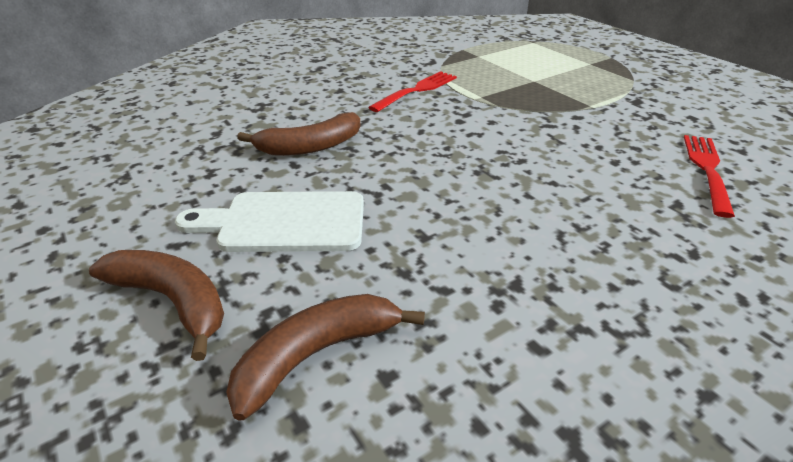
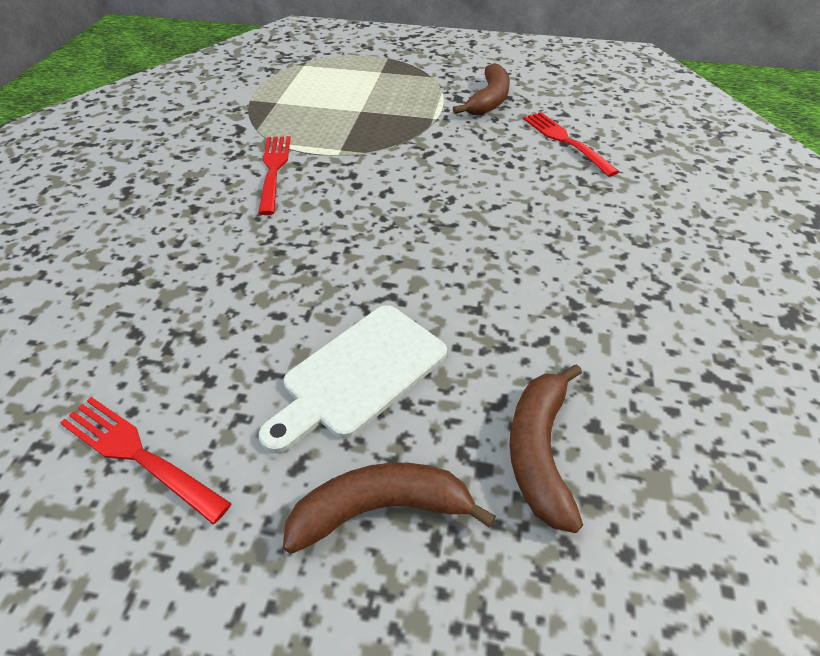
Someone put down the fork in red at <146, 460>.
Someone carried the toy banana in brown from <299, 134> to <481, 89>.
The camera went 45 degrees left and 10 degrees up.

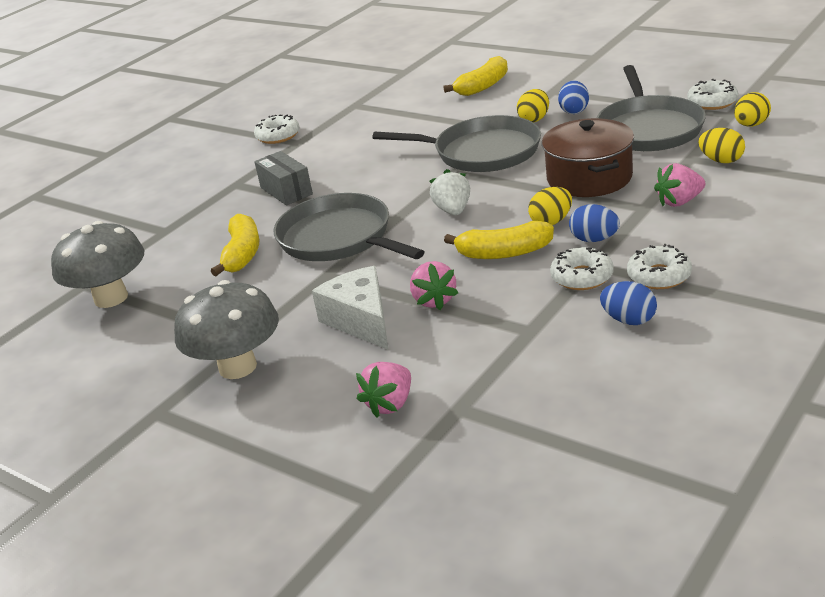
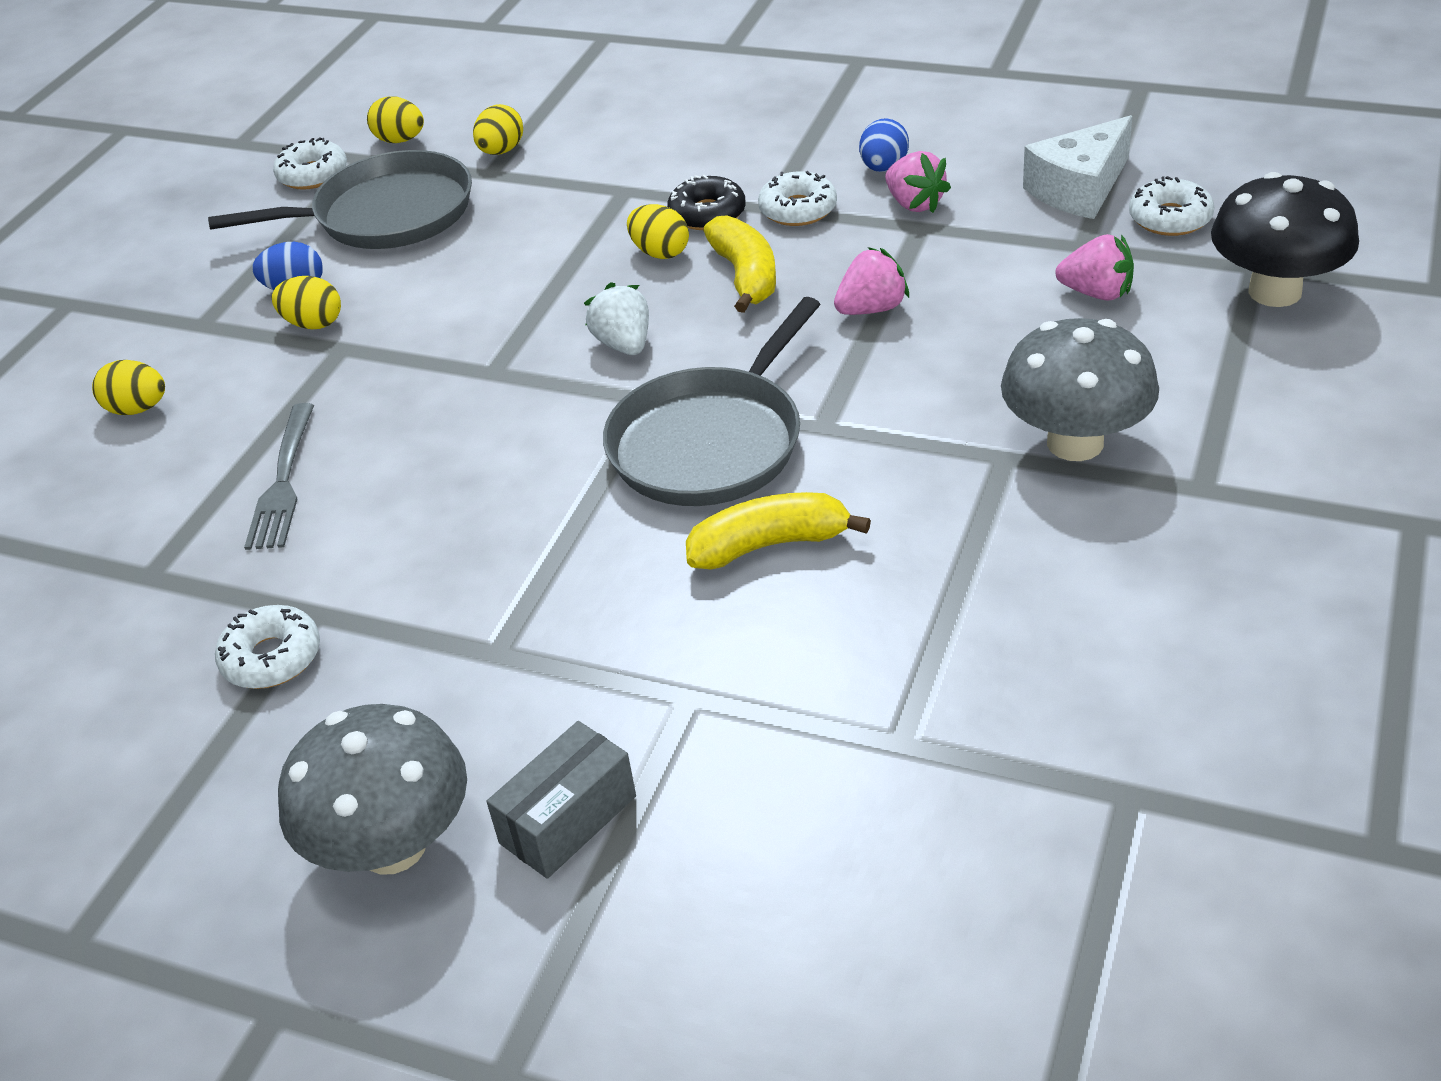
Someone took away the skillet in grey at <456, 143>.
Someone took away the cooking pot in brown at <588, 157>.
Someone put down the fork in grey at <279, 476>.
Someone put down the fungus in black at <1285, 239>.
Someone carried the fungus in grey from <97, 264> to <372, 789>.
Someone carried the package in grey from <283, 178> to <561, 800>.
Someone carried the cheese wedge in pure white from <350, 308> to <1077, 167>.
Someone carried the doughnut in pure white from <659, 266> to <1172, 206>.
Someone carried the berry in pink from <679, 185> to <918, 182>.
Someone swapped the toy banana in yellow at <475, 76> for the egg in yellow at <128, 387>.
Someone swapped the egg in royal blue at <594, 223> for the doughnut in black at <706, 202>.
Someone rotated the berry in pure white at <449, 192> by 90 degrees clockwise.
The camera went 105 degrees left and 10 degrees up.

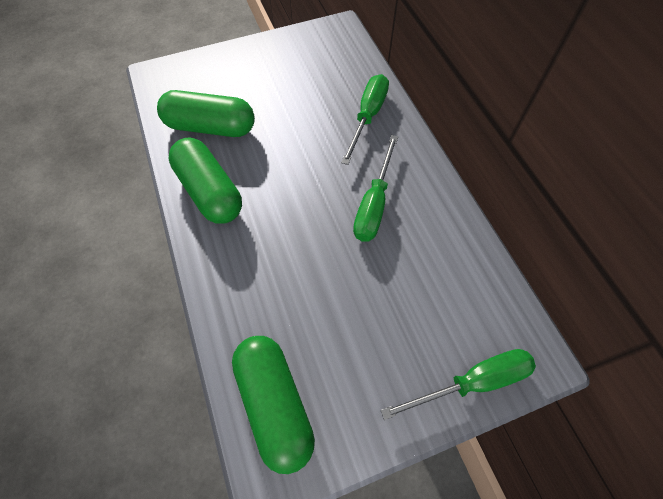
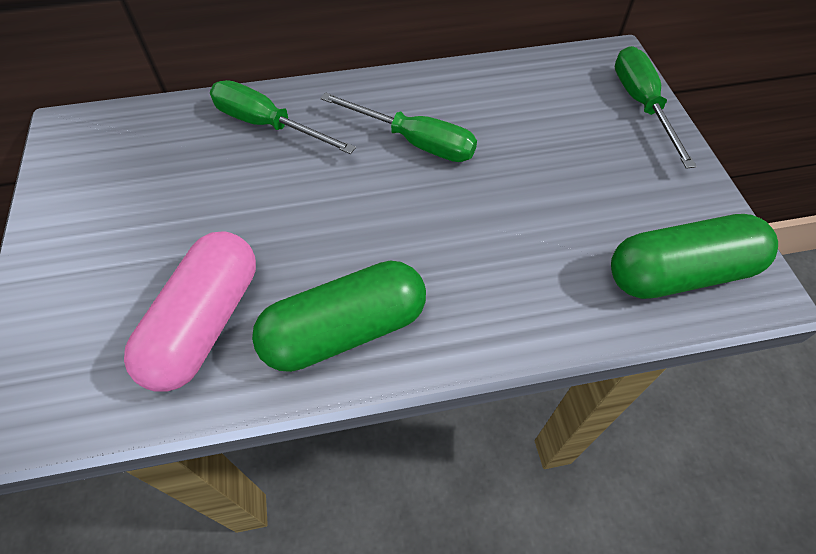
Someone repainted the pill in green at <206, 113>, which became the pill in pink at <190, 311>.
The camera went 80 degrees left and 5 degrees down.

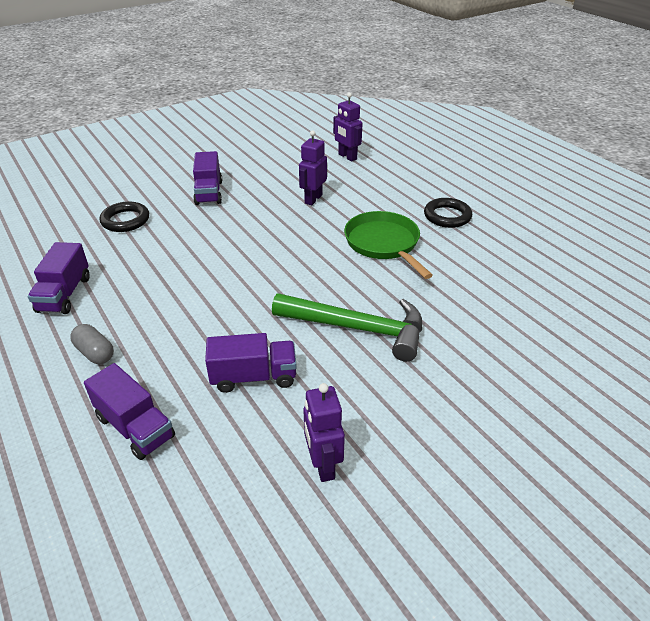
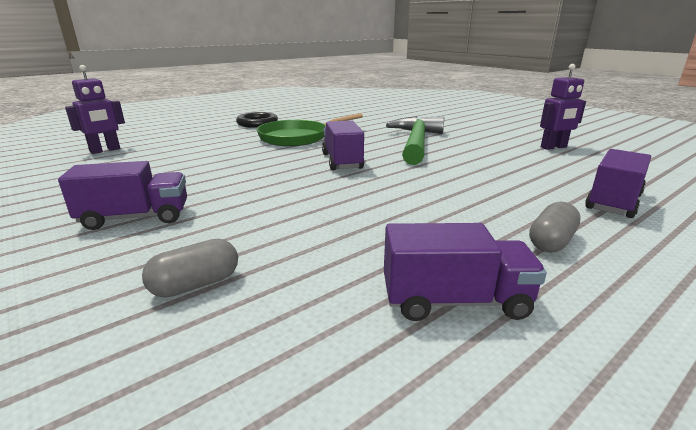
Someone took away the robot figure in violet at <313, 167>.
Someone carried the toy truck in violet from <251, 363> to <343, 145>.
Someone swapped the torus in black at <124, 217> for the pill in grey at <190, 268>.
The camera went 95 degrees left and 15 degrees down.

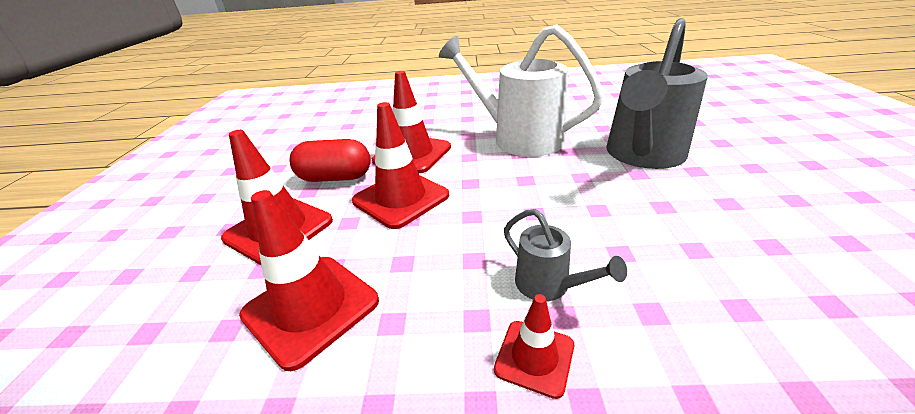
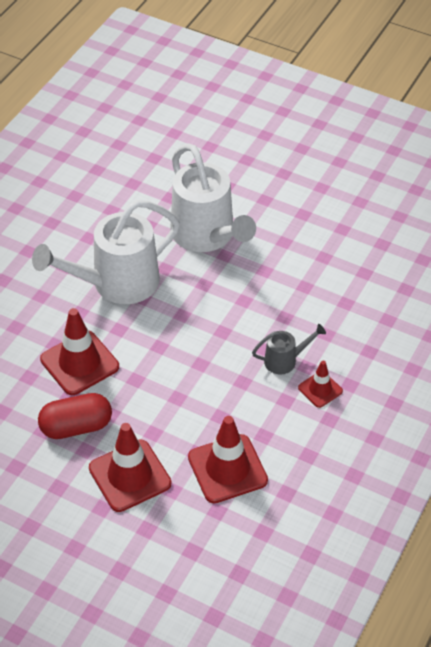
Someone took away the safety cone in red at <400, 165>.
Someone repainted the watering can in grey at <657, 93>, which became the watering can in pure white at <213, 197>.
Someone rotated the pill in red at <330, 160> by 45 degrees clockwise.
The camera went 65 degrees left and 15 degrees up.

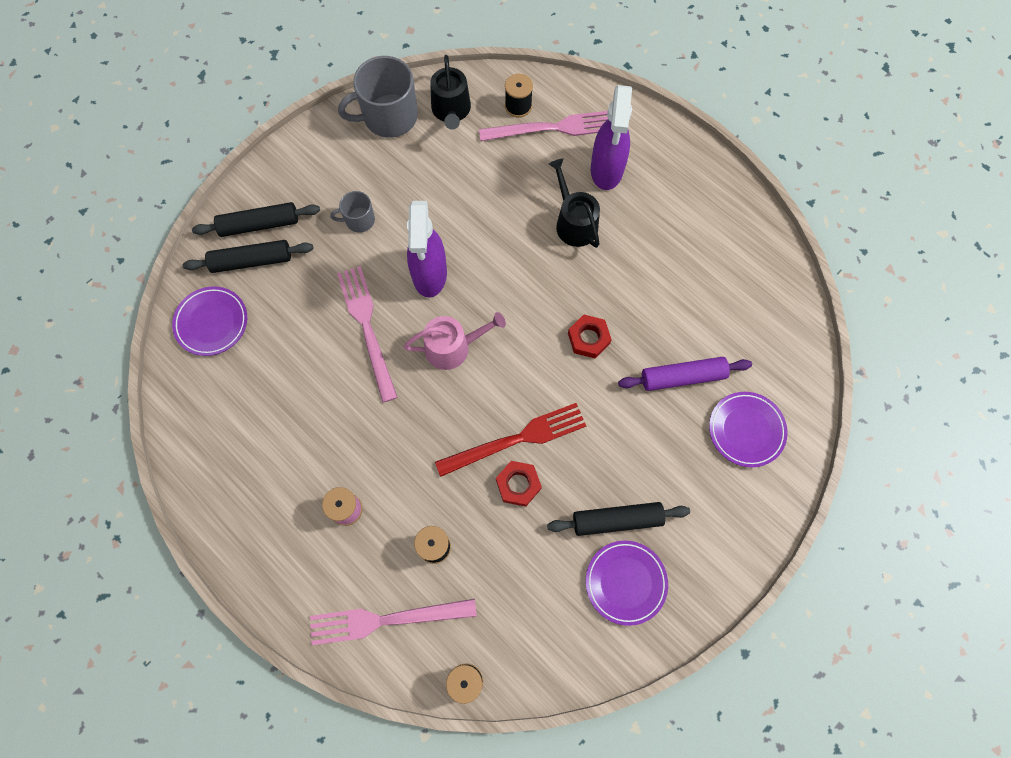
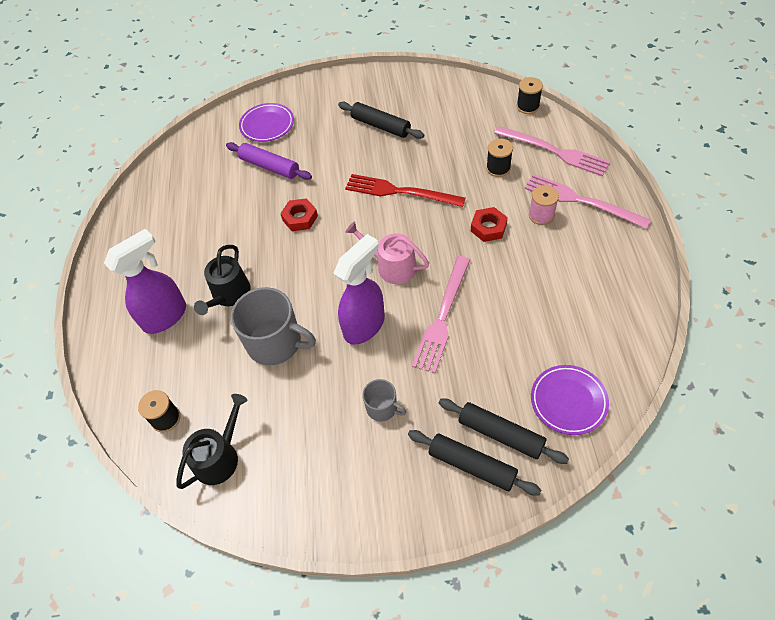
Someone took away the plate in violet at <627, 583>.
Someone carried the tea mug in grey from <378, 97> to <273, 326>.
Someone carried the fork in pink from <543, 126> to <587, 201>.
Someone carried the hexagon nut in red from <519, 484> to <489, 224>.
The camera went 135 degrees left and 15 degrees down.

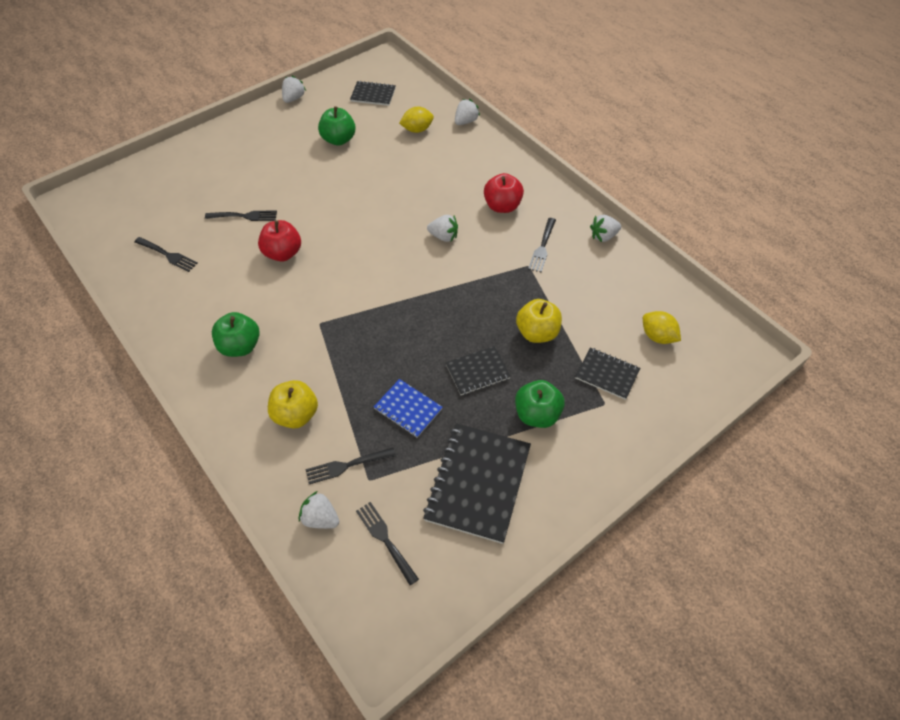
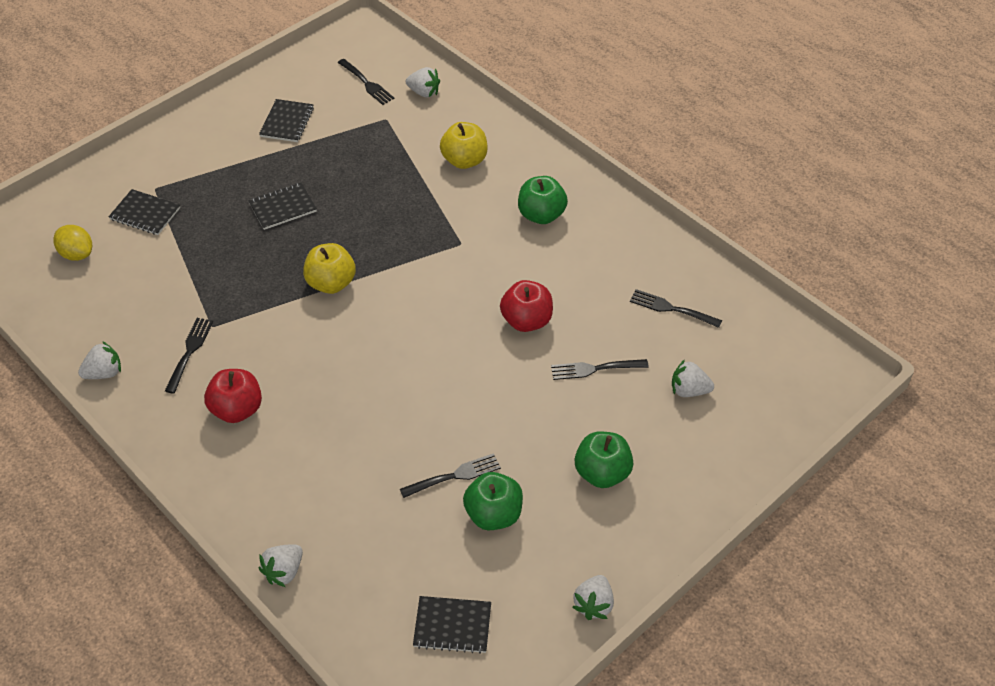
Someone took away the exercise book in royal blue at <408, 408>.
Someone took away the toy lemon in yellow at <416, 120>.
Someone carried the fork in black from <350, 466> to <450, 475>.
Someone carried the berry in pure white from <442, 228> to <693, 378>.
Someone carried the apple fruit in green from <540, 404> to <604, 459>.
Someone carried the apple fruit in yellow from <539, 321> to <329, 268>.
Someone scaled the exercise book in black at <477, 483> by 0.55.
The camera went 175 degrees right and 5 degrees down.

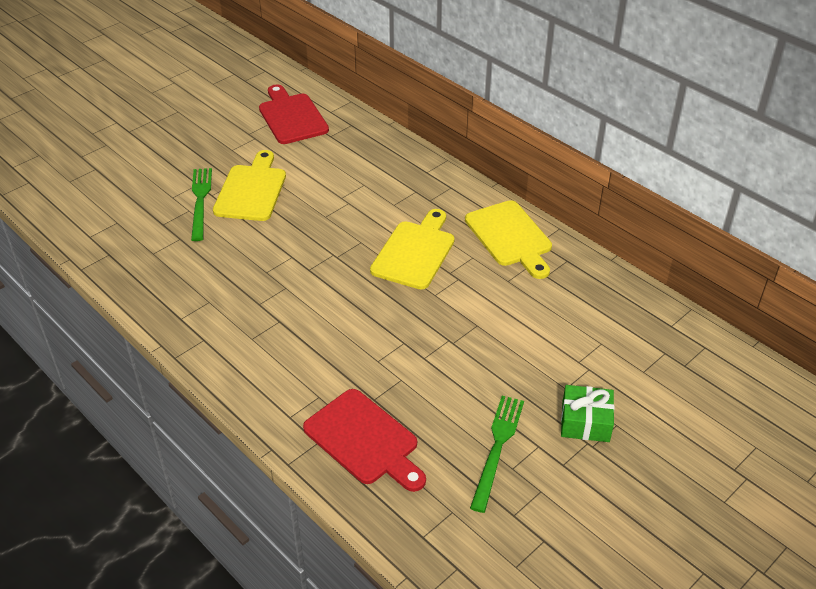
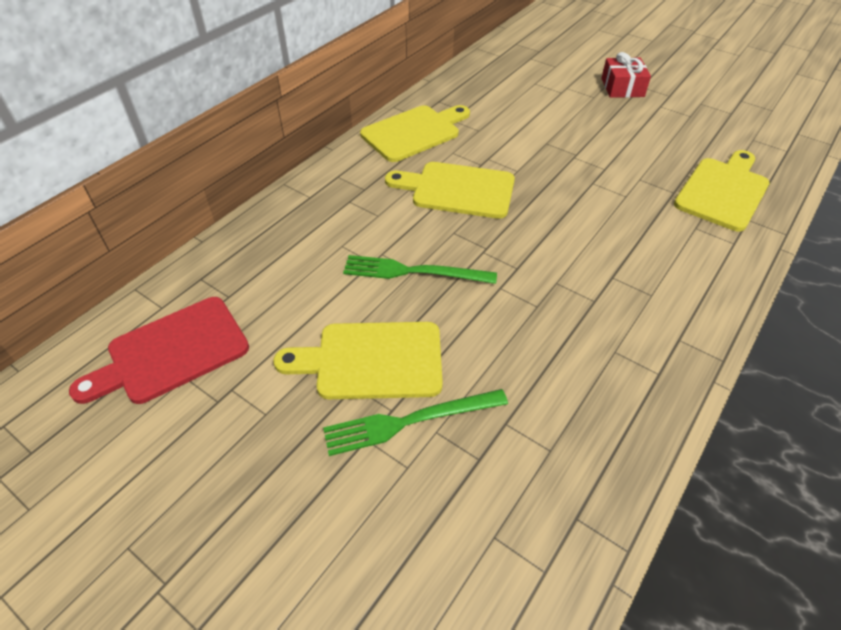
Someone carried the fork in green from <497, 454> to <420, 269>.
Someone repainted the bread board in red at <364, 440>, which became the bread board in yellow at <722, 190>.
Someone repainted the present in green at <587, 413>, which became the present in red at <626, 75>.
The camera went 100 degrees left and 5 degrees up.

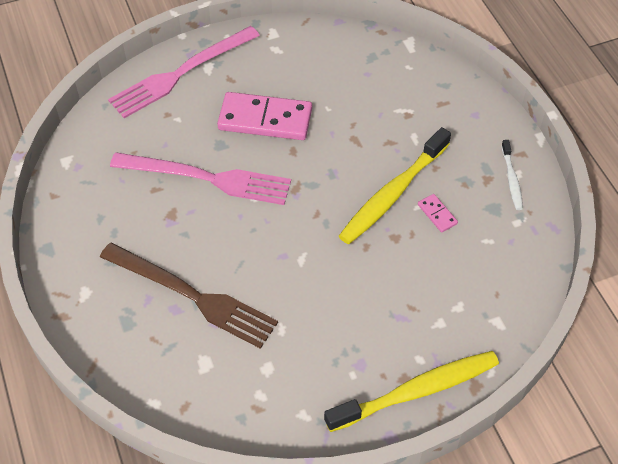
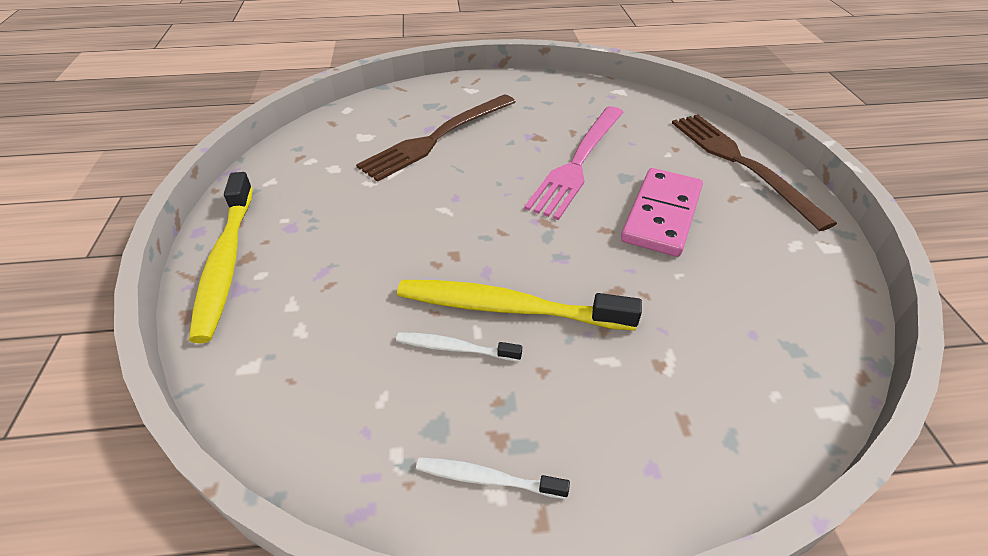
Someone swapped the domino tile in pink at <438, 213> for the tooth brush in pure white at <459, 347>.
Someone repainted the fork in pink at <184, 72>, which became the fork in brown at <754, 172>.
Someone rotated the tooth brush in yellow at <395, 185> by 45 degrees counterclockwise.
The camera went 105 degrees right and 10 degrees down.

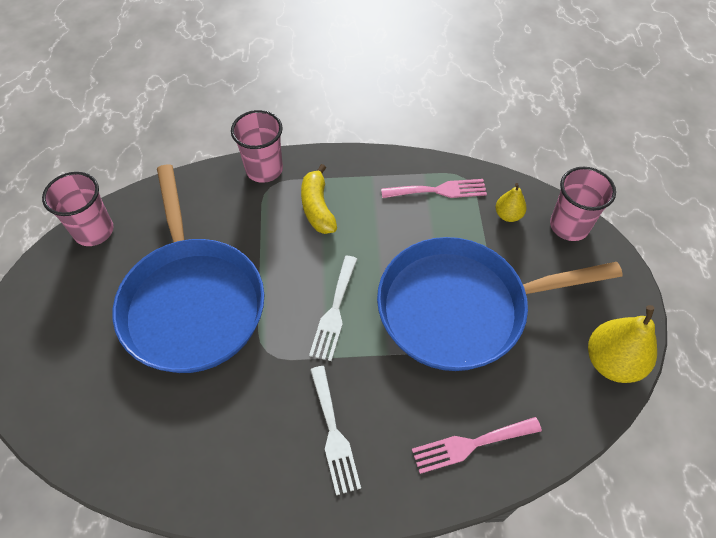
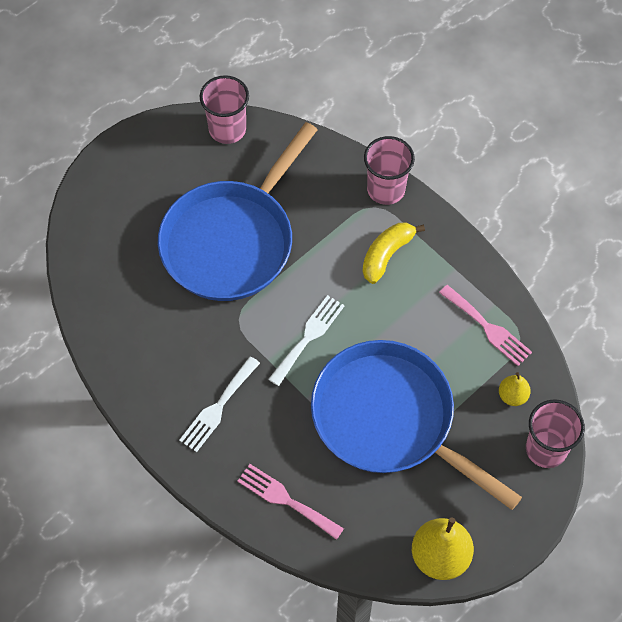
Someone rotated the fork in pure white at <333, 308> by 150 degrees clockwise.
The camera went 50 degrees right and 5 degrees up.

